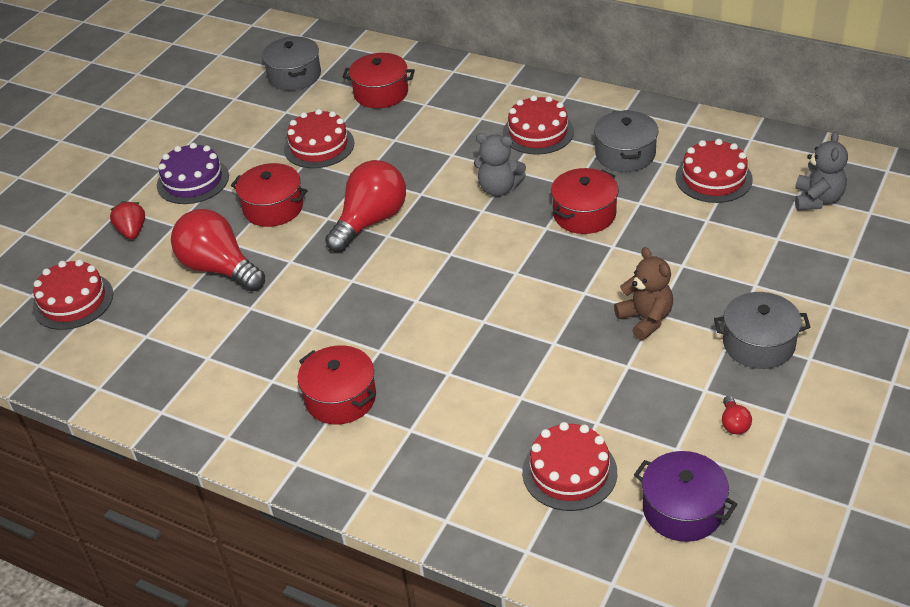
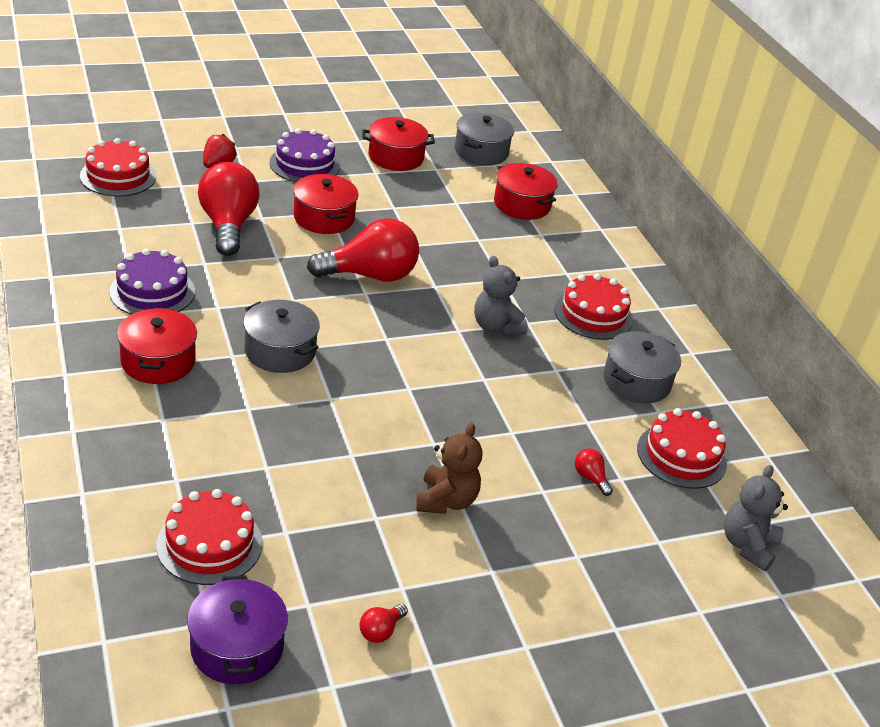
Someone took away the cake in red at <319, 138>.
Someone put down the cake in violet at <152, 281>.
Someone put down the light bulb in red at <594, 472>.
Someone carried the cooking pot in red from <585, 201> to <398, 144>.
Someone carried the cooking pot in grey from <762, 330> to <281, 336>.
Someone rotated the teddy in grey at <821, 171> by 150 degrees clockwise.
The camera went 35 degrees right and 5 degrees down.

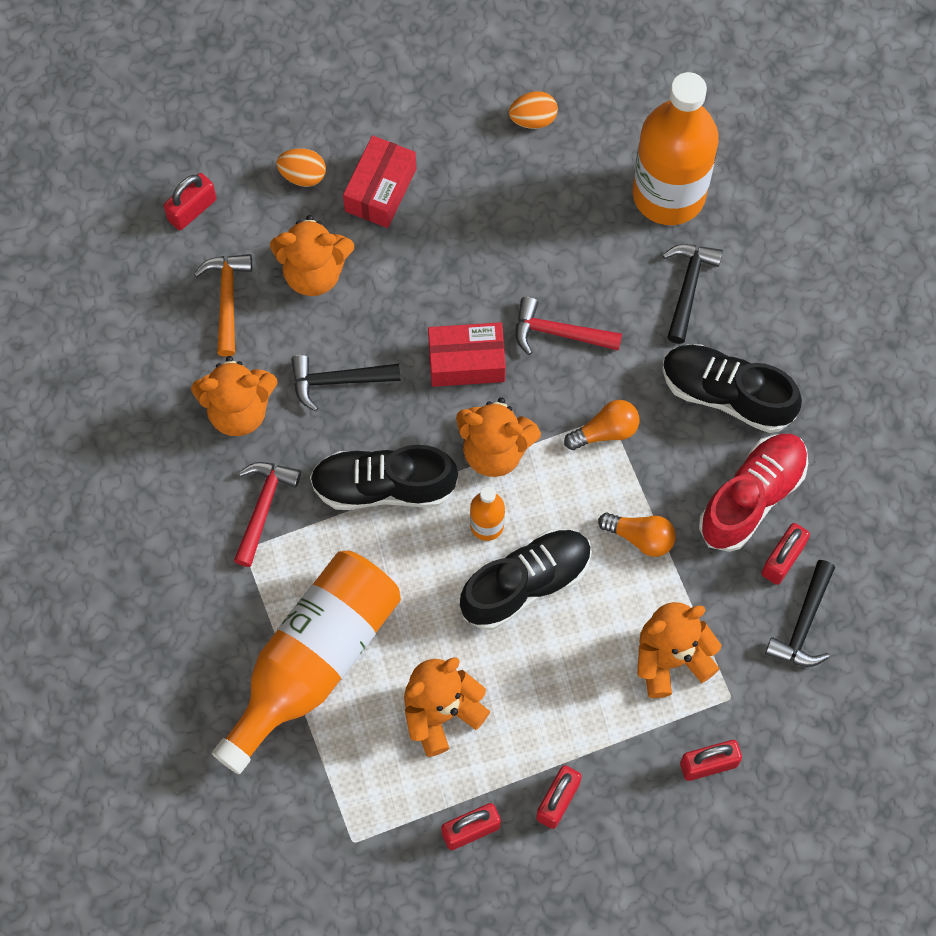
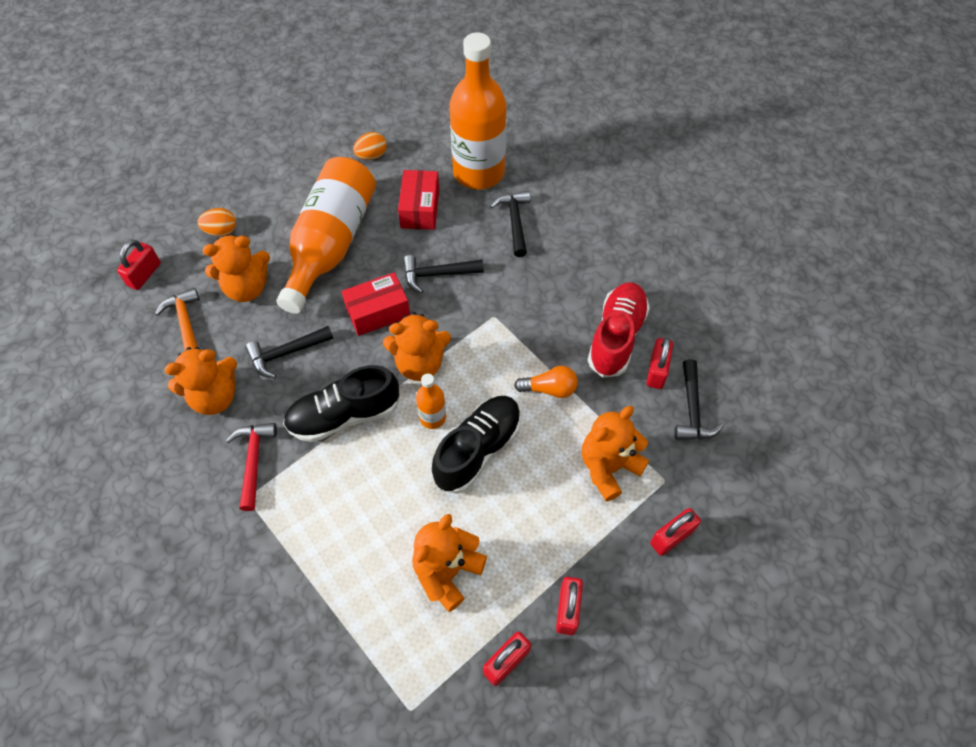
Someone took away the light bulb in orange-coloured at <601, 425>.
Someone took away the sneaker in black at <732, 388>.
Someone carried the drink bottle in orange-coloured from <306, 662> to <326, 235>.
Someone carried the package in red from <379, 181> to <418, 200>.
Someone repainted the carpenter's hammer in red at <569, 326>, which became the carpenter's hammer in black at <443, 274>.
The camera went 20 degrees left and 10 degrees down.

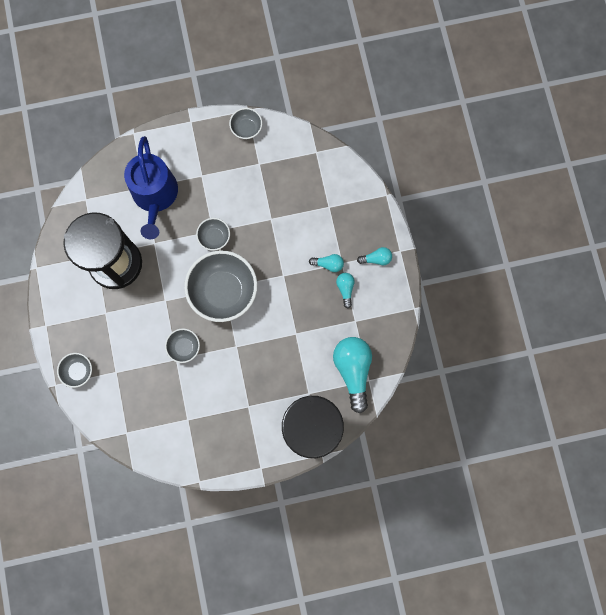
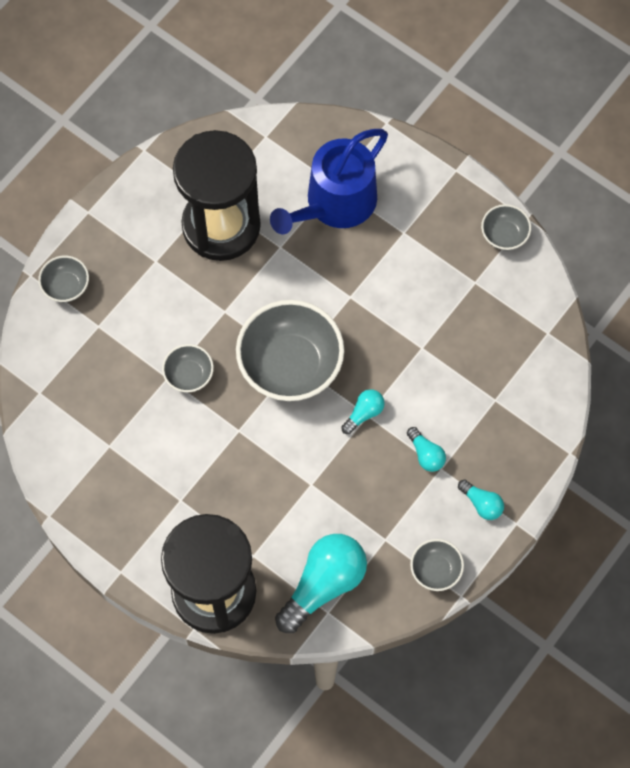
Someone carried the bowl in grey from <213, 234> to <437, 565>.
Someone carried the light bulb in aqua from <345, 290> to <363, 411>.
The camera went 50 degrees right and 10 degrees down.

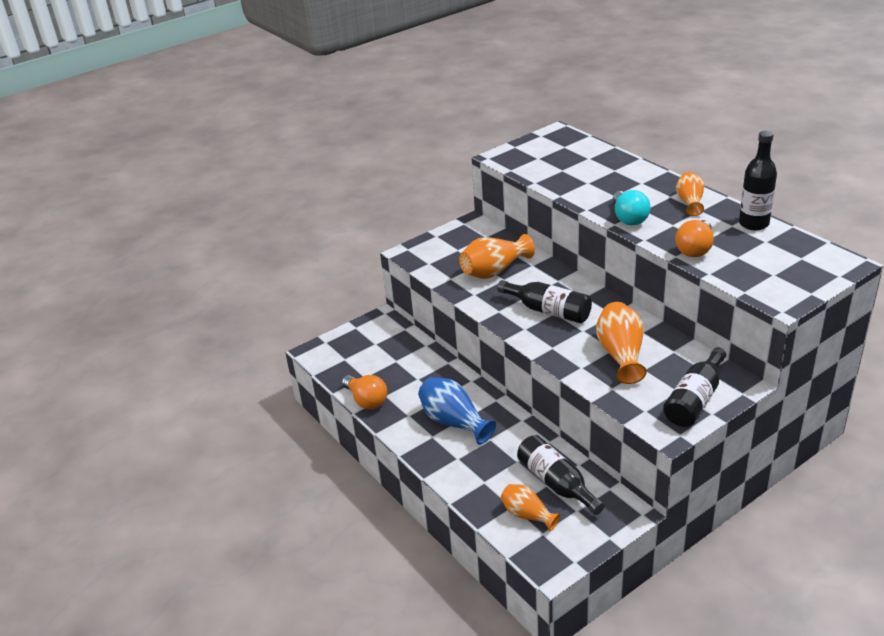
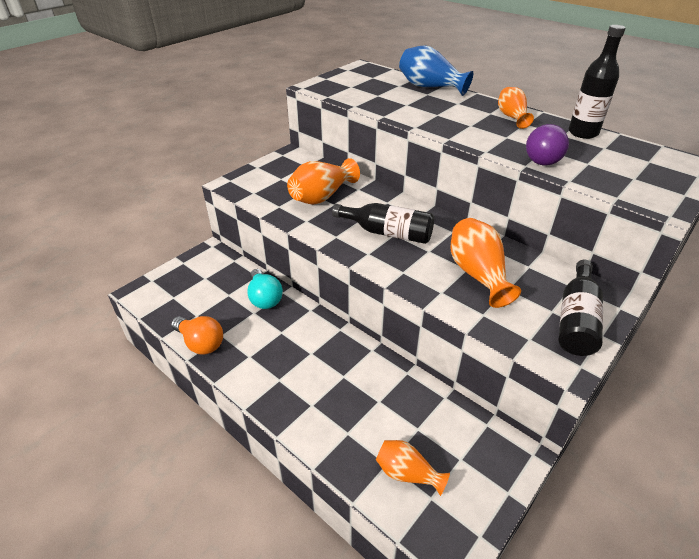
Someone took away the drink bottle in black at <561, 475>.
Someone carried the tall vase in royal blue from <457, 411> to <436, 70>.
Someone carried the light bulb in aqua from <632, 207> to <265, 289>.
Someone repainted the light bulb in orange-coloured at <694, 238>, which became the light bulb in violet at <547, 144>.
The camera went 15 degrees left and 5 degrees up.

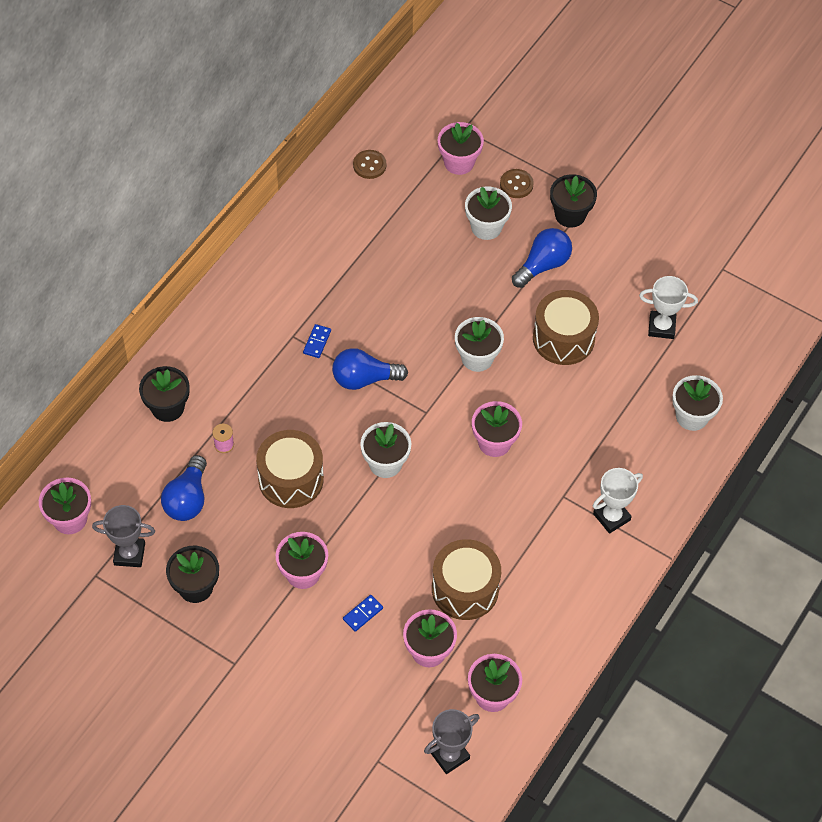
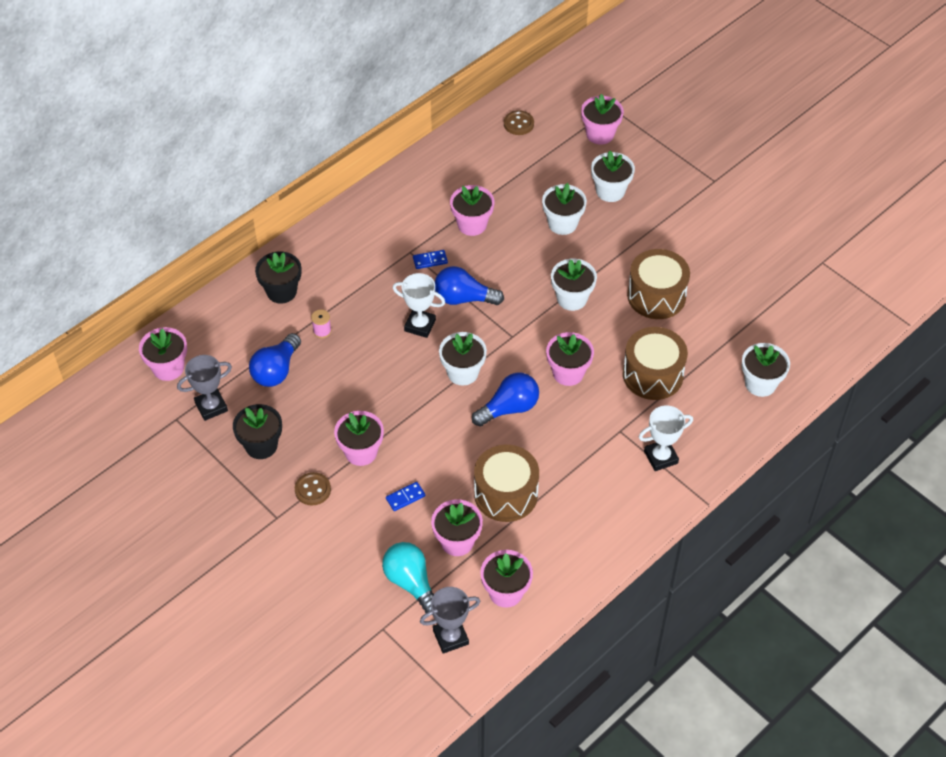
Someone took away the potted plant in black at <573, 201>.
Someone put down the light bulb in aqua at <408, 577>.
Someone put down the potted plant in pink at <472, 210>.
Someone put down the potted plant in pure white at <564, 209>.
Someone carried the toy drum in brown from <290, 469> to <655, 363>.
Someone carried the shirt button in brown from <517, 183> to <313, 489>.
Someone carried the light bulb in royal blue from <542, 258> to <505, 399>.
Someone carried the trophy in pure white from <668, 307> to <419, 305>.
Someone rotated the trophy in grey at <123, 536> by 45 degrees counterclockwise.
Someone rotated the domino tile in royal blue at <317, 341> by 45 degrees clockwise.
The camera went 15 degrees right and 5 degrees down.

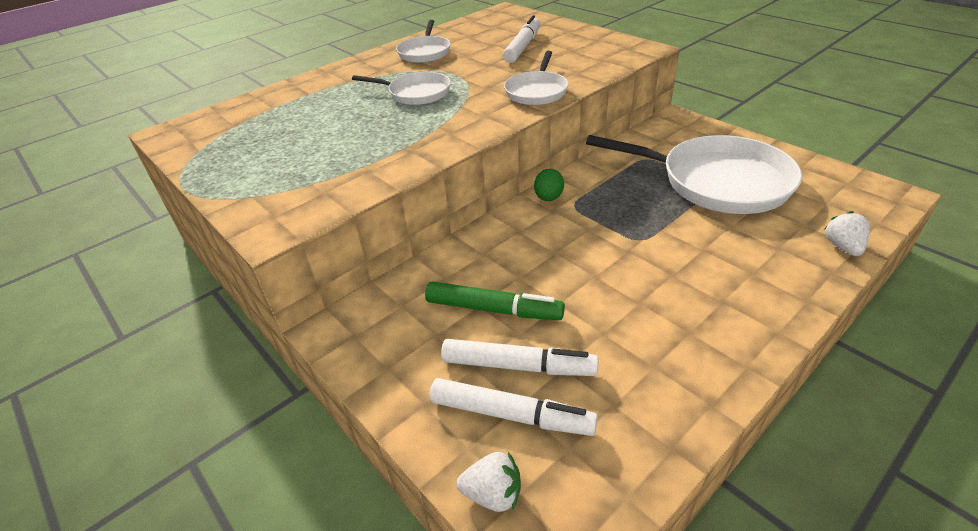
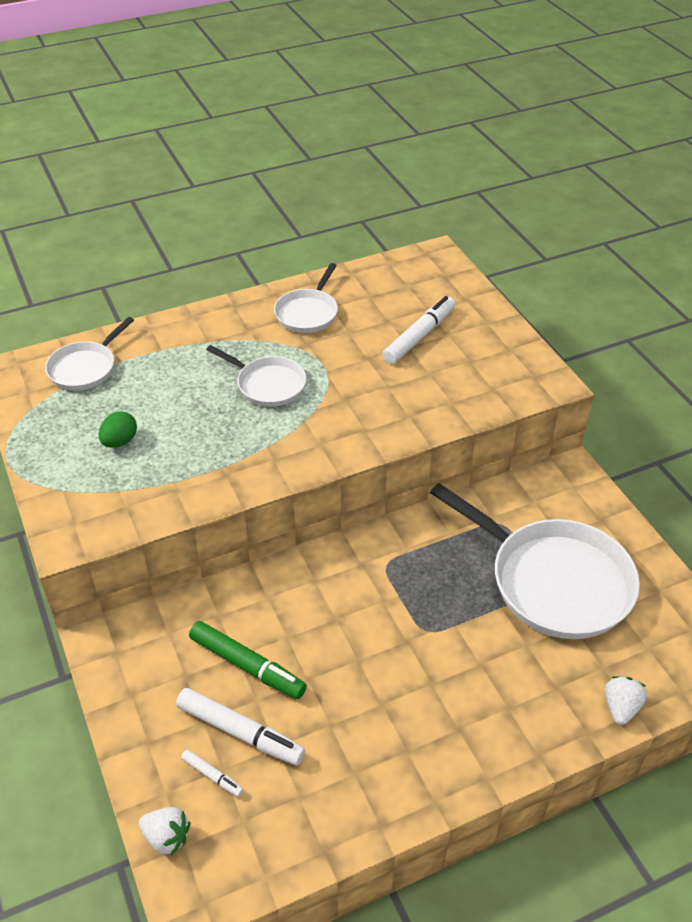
Someone carried the skillet in pure white from <536, 78> to <89, 353>.
Someone carried the egg in green from <549, 185> to <118, 429>.
Someone scaled the marker pen in pure white at <514, 407> by 0.51.
The camera went 15 degrees right and 5 degrees up.

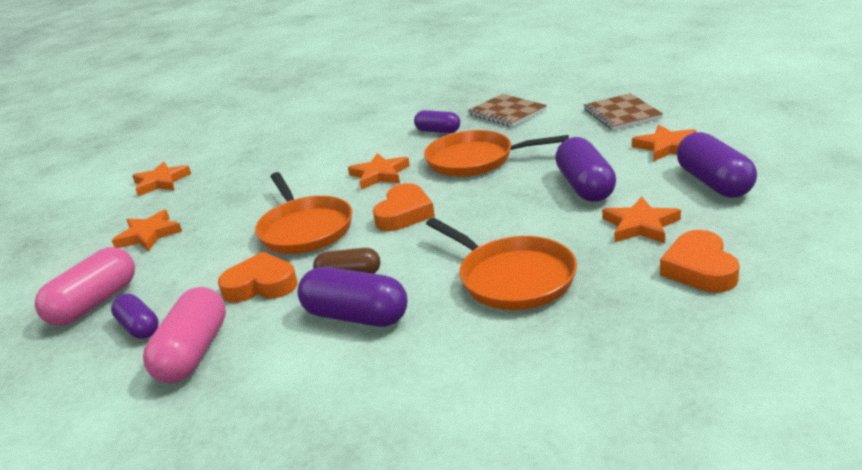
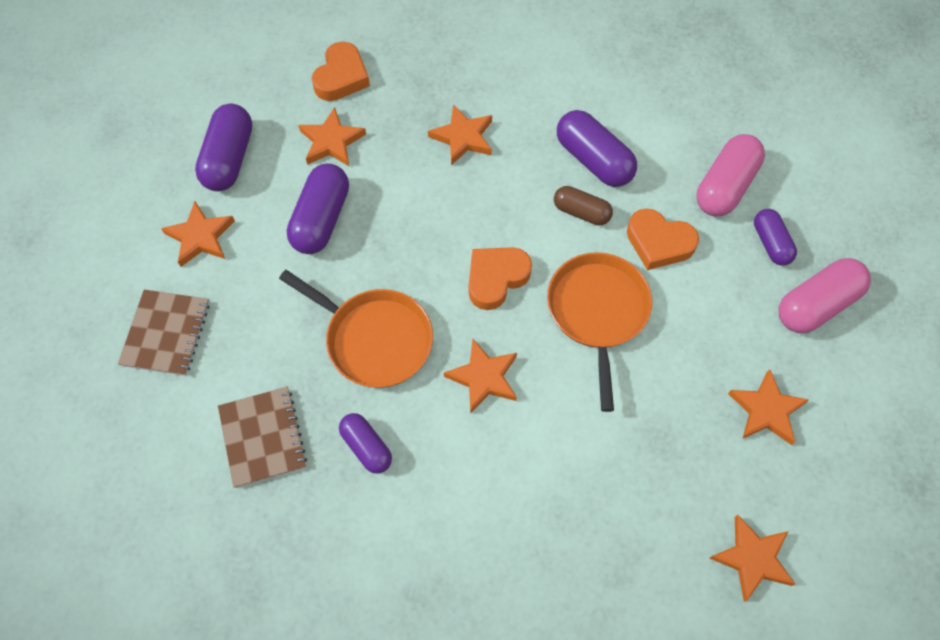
Someone swapped the skillet in orange-coloured at <501, 264> for the five-pointed star in orange-coloured at <460, 134>.
The camera went 160 degrees left and 35 degrees up.

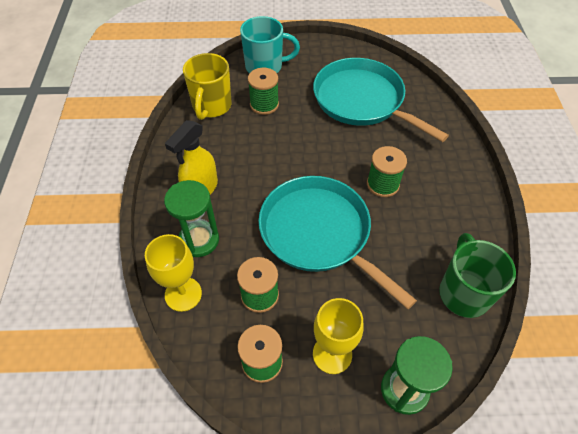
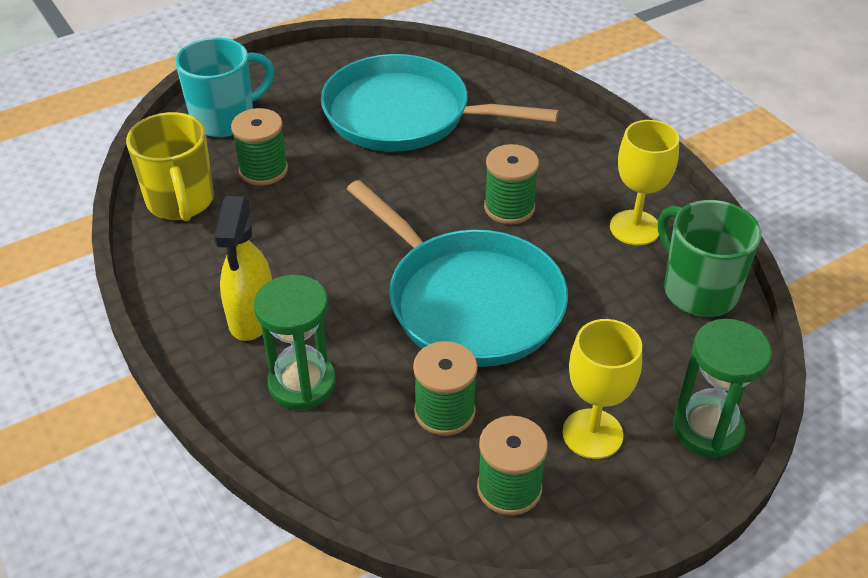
Someone carried the goblet in yellow from <173, 273> to <644, 182>.
Someone rotated the skillet in aqua at <338, 242> by 150 degrees counterclockwise.
The camera went 30 degrees left and 10 degrees down.

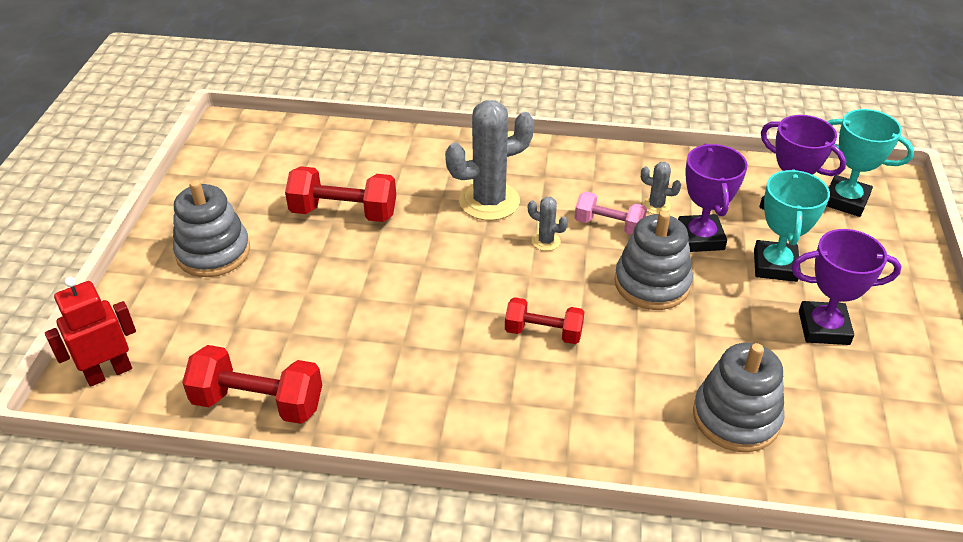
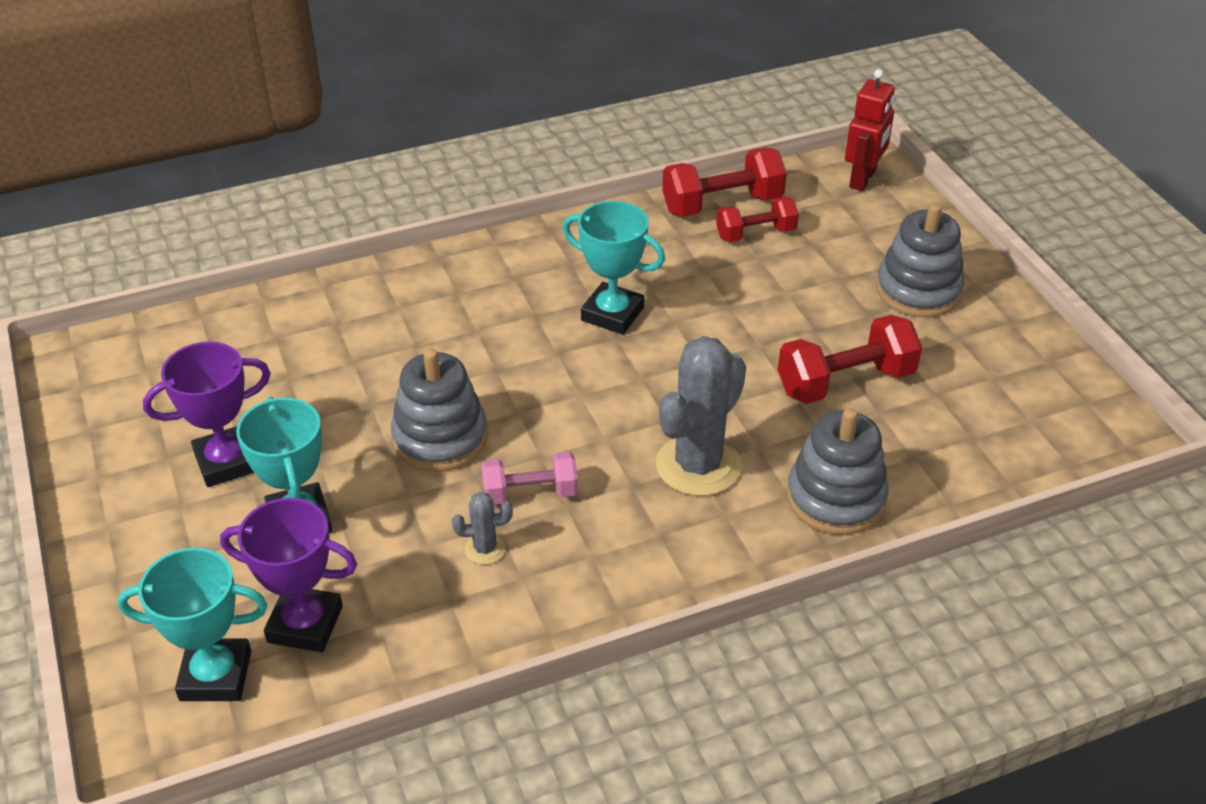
Someone took away the saguaro cactus in grey at <548, 224>.
Someone took away the trophy in violet at <713, 198>.
Someone put down the trophy in aqua at <614, 267>.
Someone carried the dumbbell in red from <544, 320> to <757, 219>.
Someone carried the stacking rings in grey from <739, 397> to <838, 471>.
The camera went 150 degrees right and 0 degrees up.

